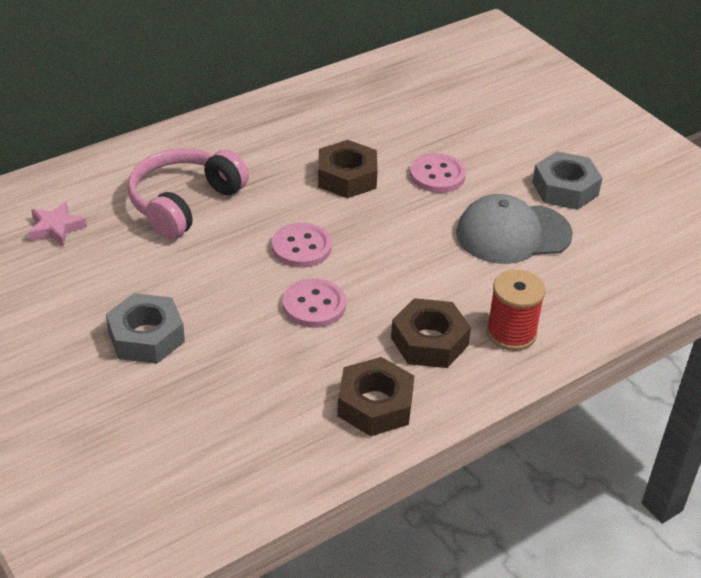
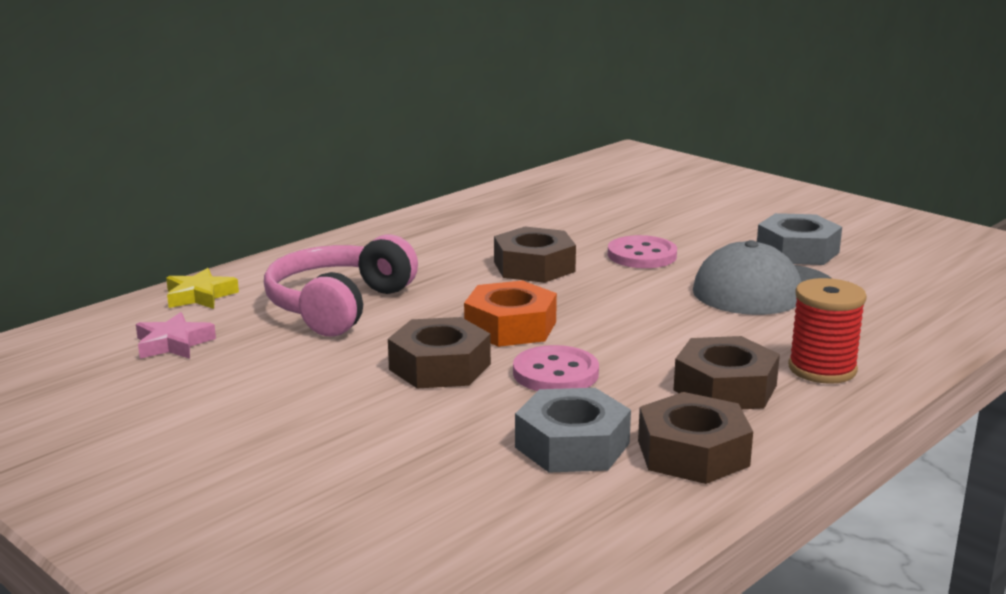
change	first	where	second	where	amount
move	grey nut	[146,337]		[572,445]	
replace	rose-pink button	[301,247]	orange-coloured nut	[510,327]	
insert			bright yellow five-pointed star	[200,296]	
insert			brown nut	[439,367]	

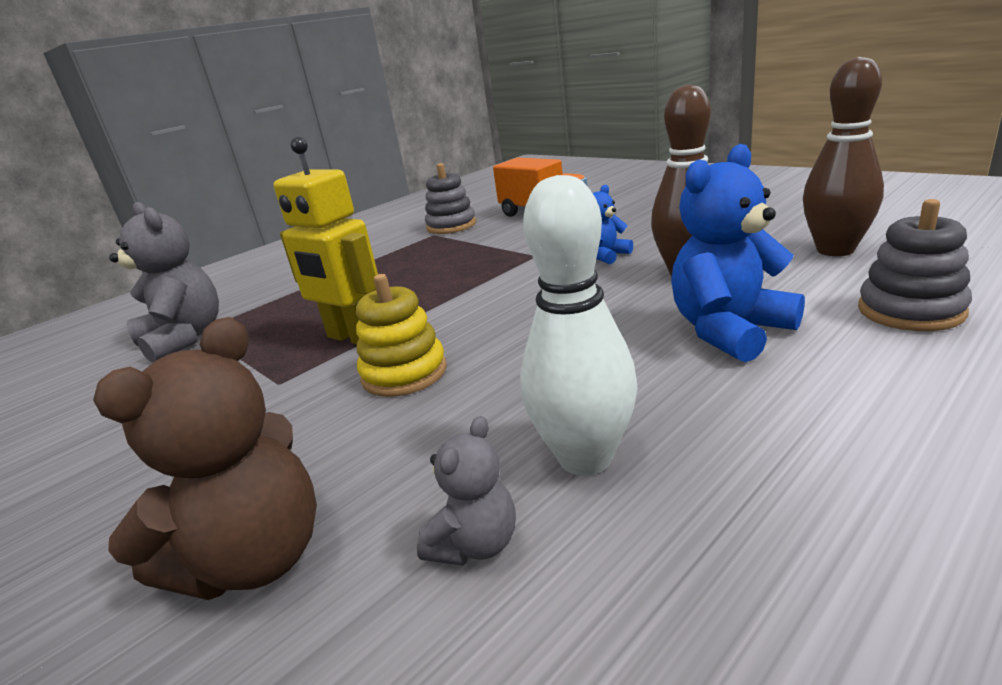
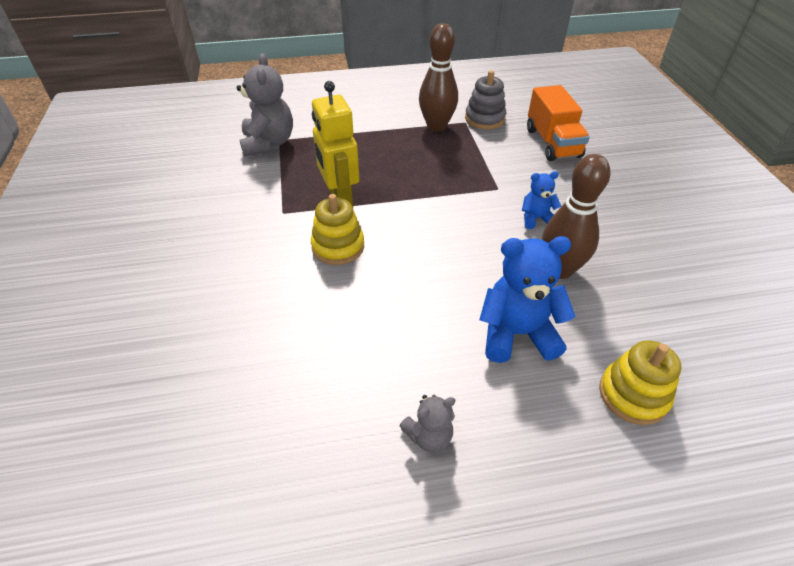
change	first	where	second	where	amount
delete	brown teddy bear	[255,559]			
move	grey teddy bear	[475,544]		[429,436]	
delete	pure white skittle	[585,458]			
move	brown skittle	[835,250]		[436,126]	
recolor	grey stacking toy	[910,310]	bright yellow stacking toy	[633,395]	

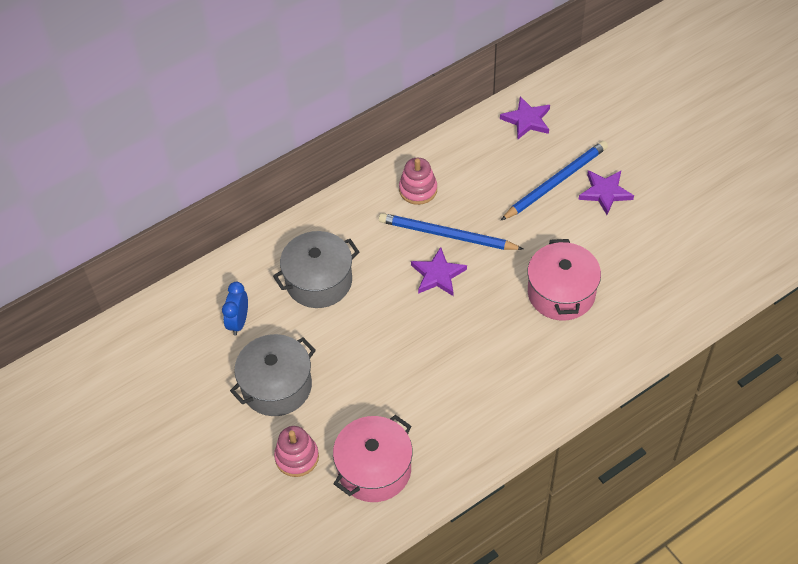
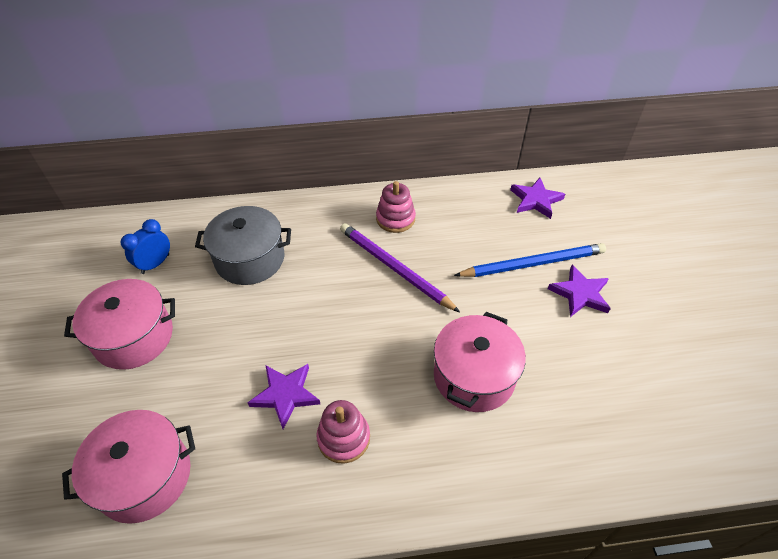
change	first	where	second	where	amount
recolor	grey pot	[277,386]	rose-pink pot	[134,337]	
move	rose-pink stacking toy	[297,457]		[343,438]	
recolor	royal blue pencil	[447,235]	royal purple pencil	[394,268]	
move	royal purple five-pointed star	[438,275]		[285,395]	

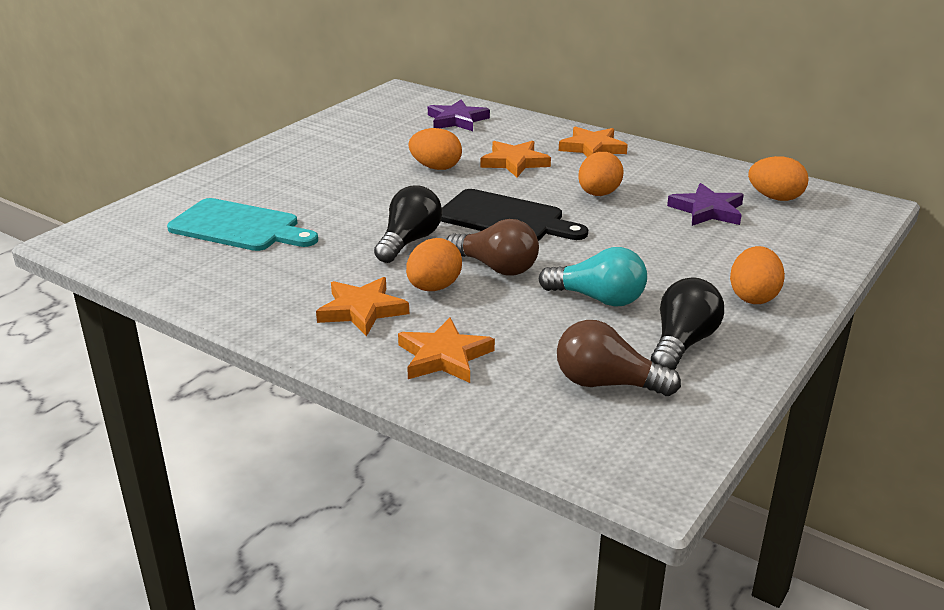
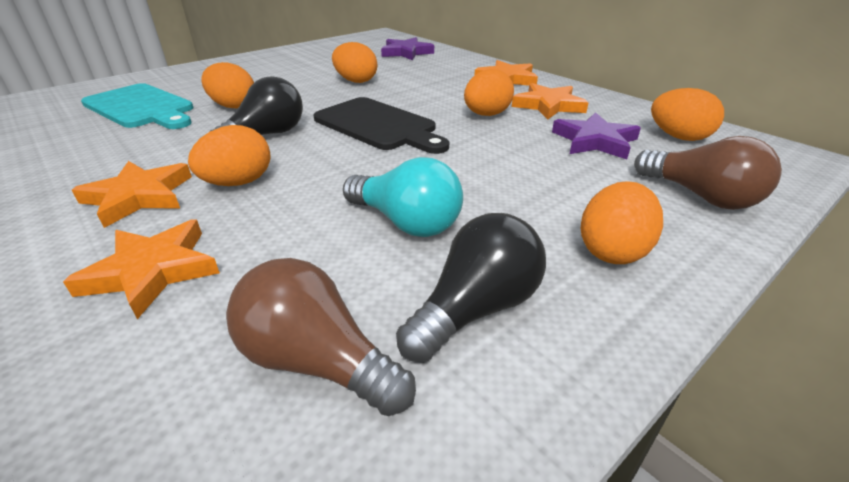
change	first	where	second	where	amount
move	brown bulb	[496,267]		[701,196]	
move	orange-coloured five-pointed star	[514,162]		[548,105]	
insert			orange-coloured egg shape	[233,106]	

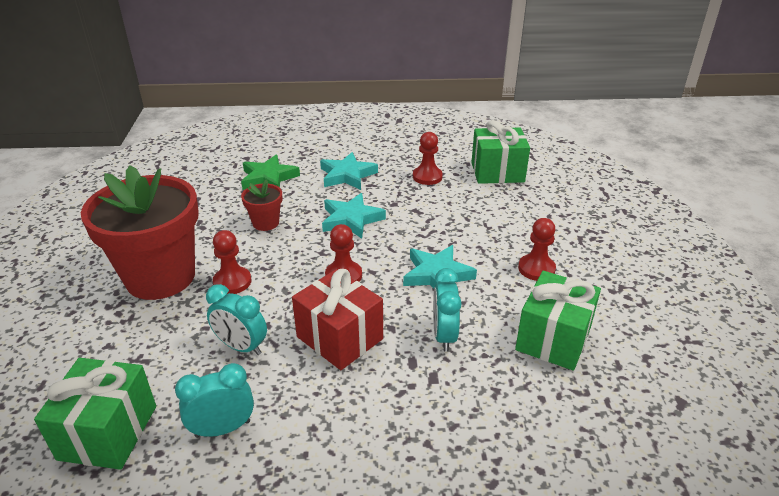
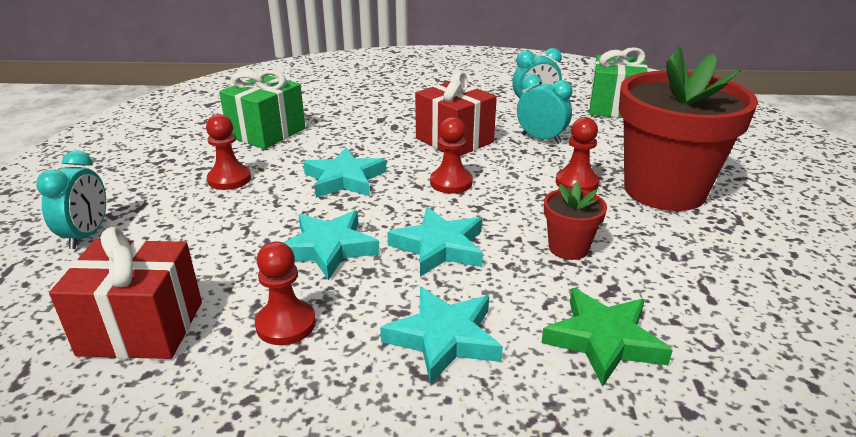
change	first	where	second	where	amount
move	teal bedside clock	[444,335]		[87,235]	
recolor	green present	[497,172]	red present	[142,328]	
insert			teal five-pointed star	[328,248]	

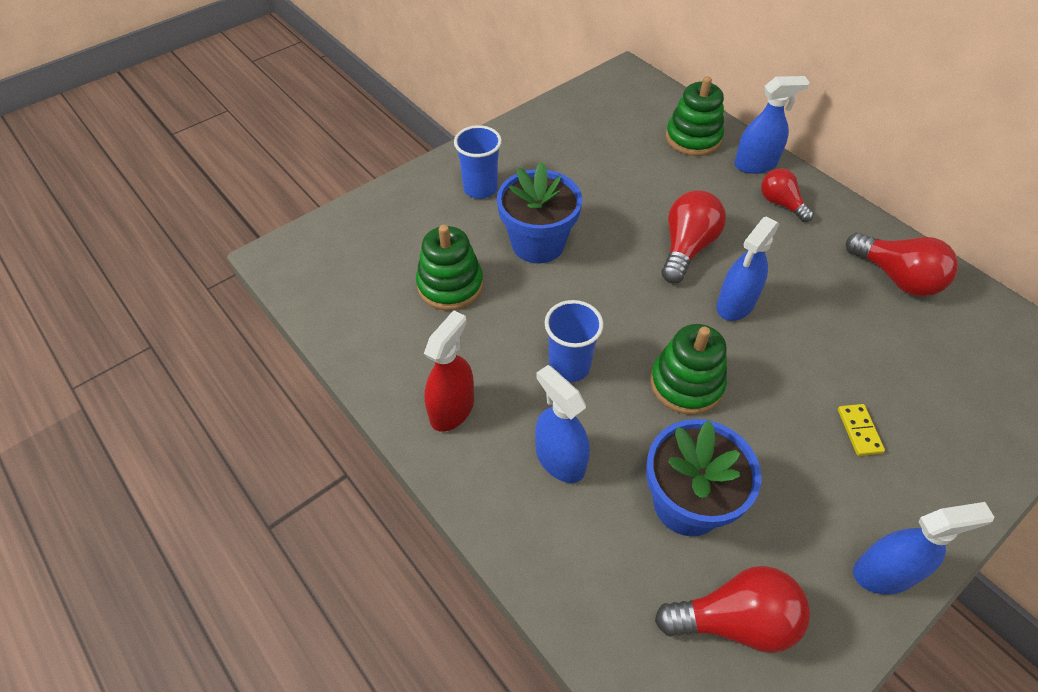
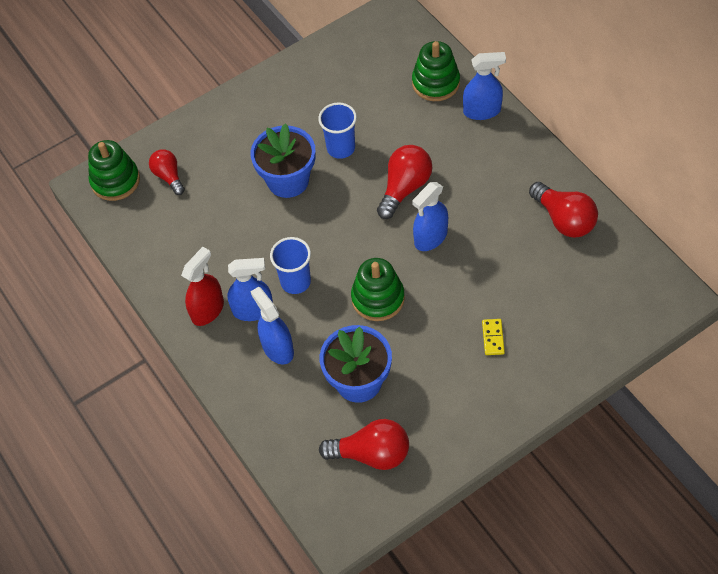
change	first	where	second	where	amount
move	green stacking toy	[450,285]		[115,181]	
move	royal blue beaker	[480,188]		[341,148]	
move	red bulb	[781,204]		[169,176]	
move	royal blue spray bottle	[884,572]		[253,310]	

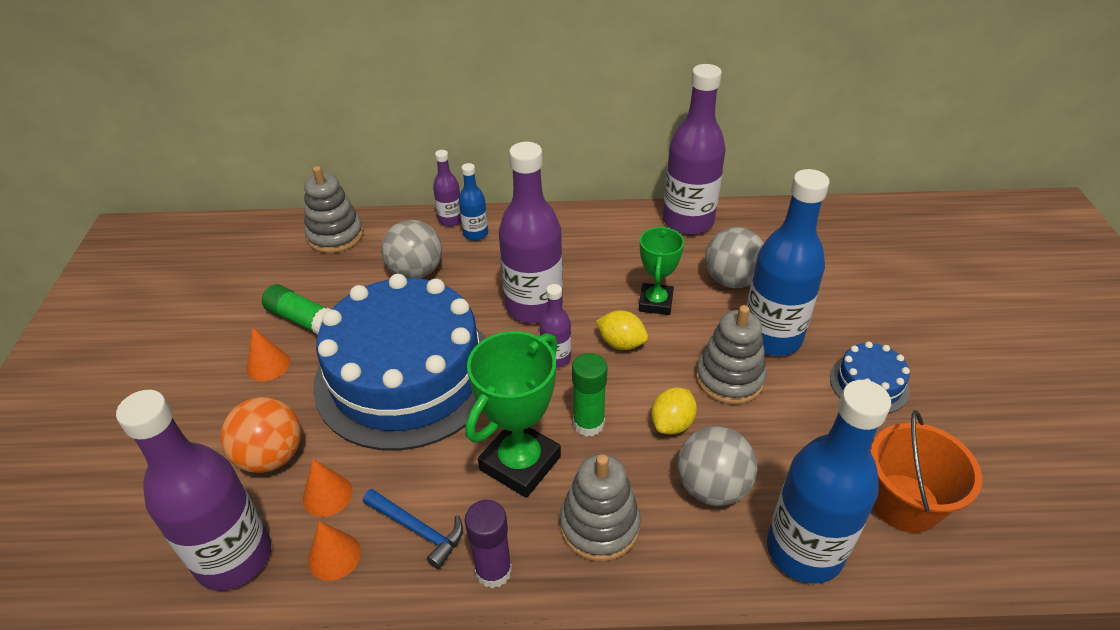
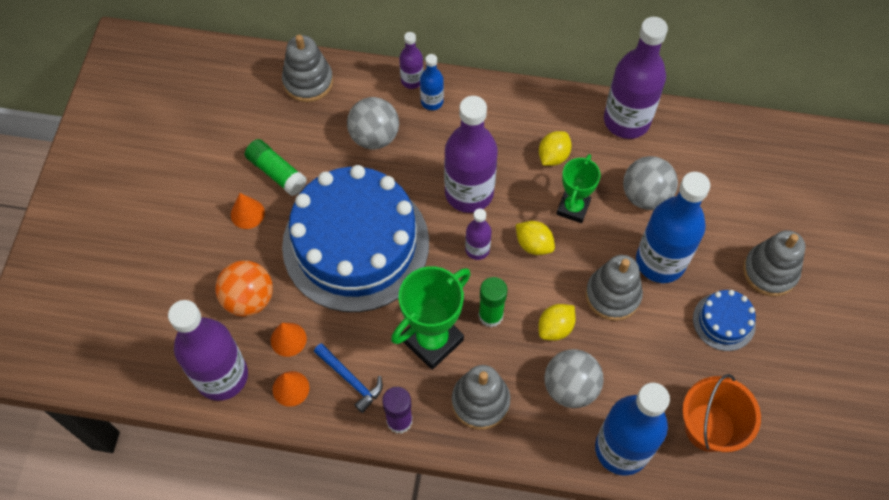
change	first	where	second	where	amount
insert			bright yellow citrus fruit	[553,156]	
insert			grey stacking toy	[770,271]	

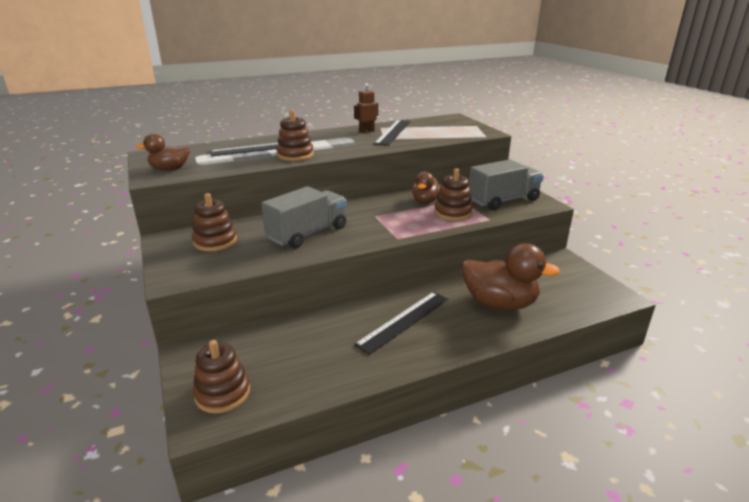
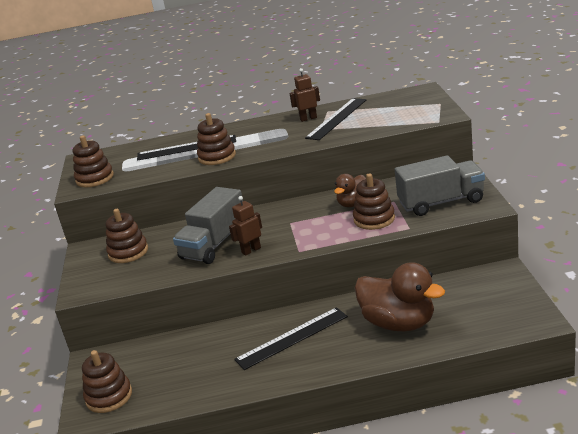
change	first	where	second	where	amount
replace	brown duck	[170,169]	brown stacking toy	[95,178]	
rotate	grey toy truck	[307,233]		[214,244]	150 degrees clockwise
insert			brown robot	[251,250]	

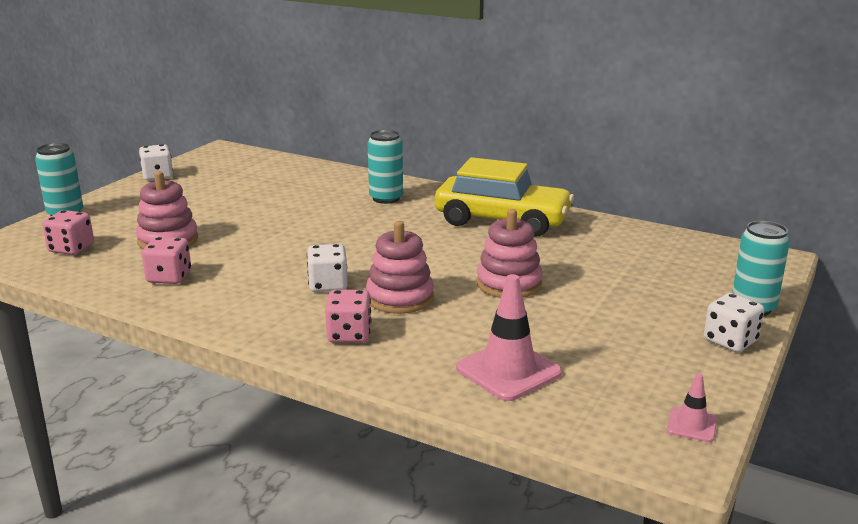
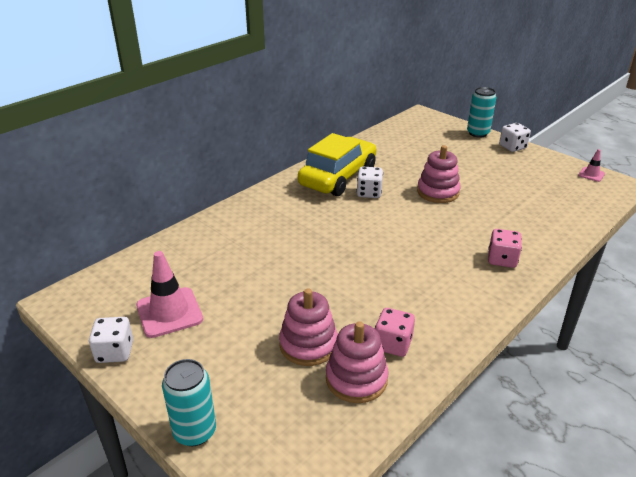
change	first	where	second	where	amount
delete	rose-pink die	[71,248]			
move	pure white die	[328,285]		[369,193]	
move	rose-pink stacking toy	[400,298]		[356,379]	
delete	teal can	[386,198]			
move	rose-pink traffic cone	[508,371]		[169,312]	

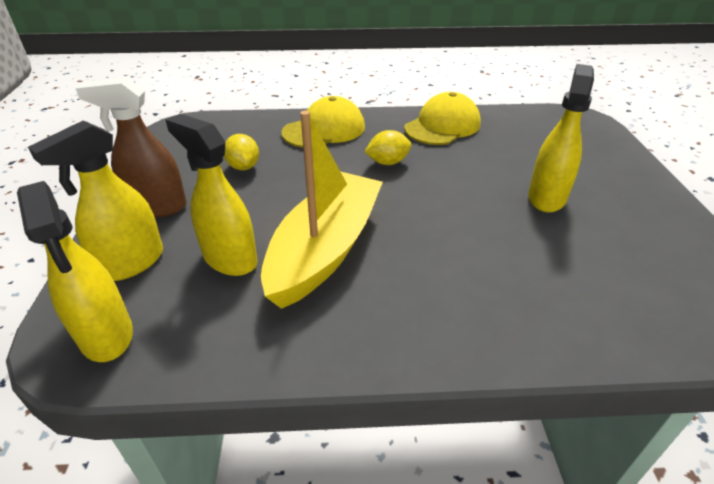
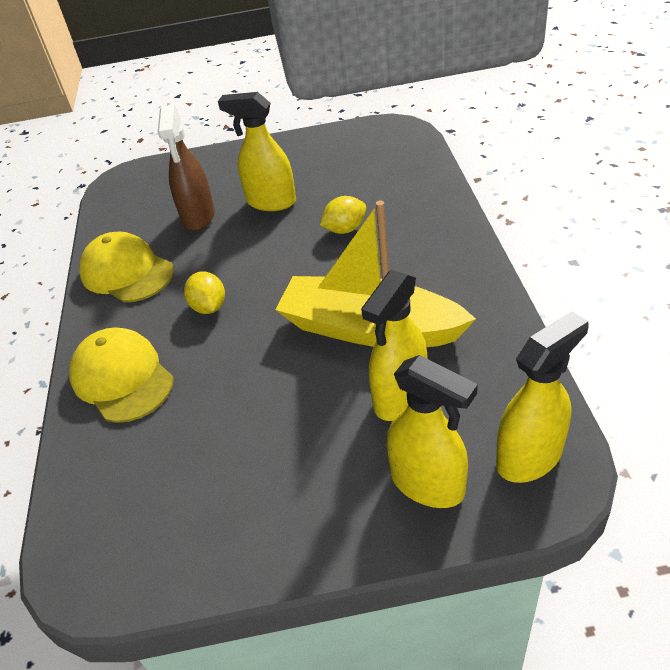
change	first	where	second	where	amount
move	brown spray bottle	[157,207]		[198,217]	
move	bright yellow citrus fruit	[243,167]		[345,229]	

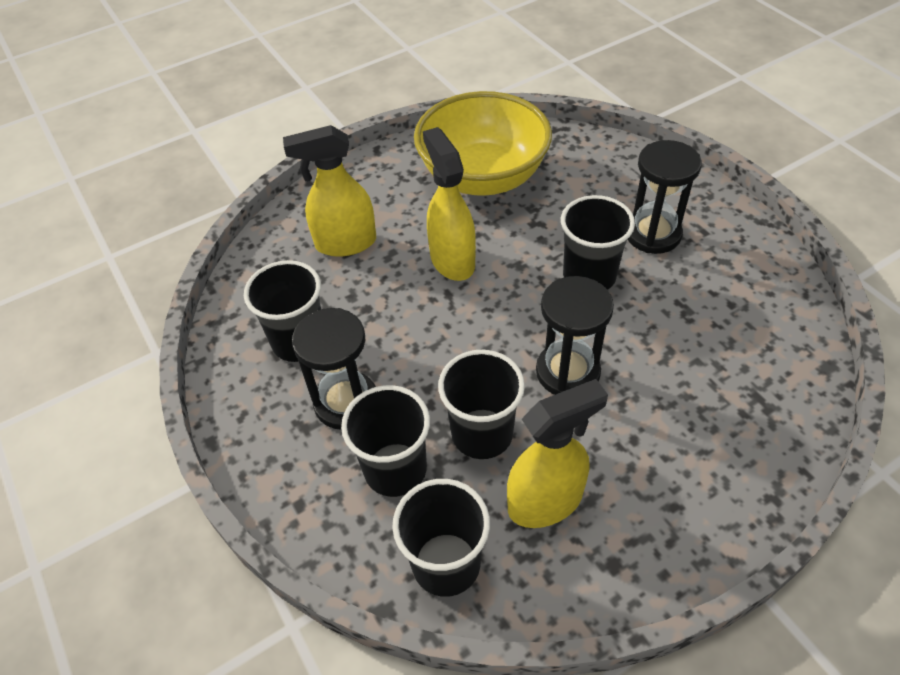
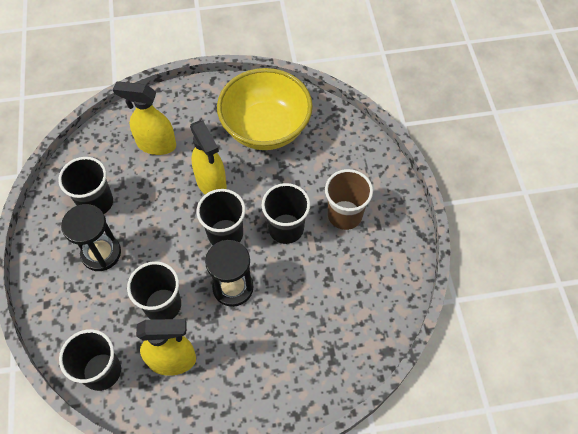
change	first	where	second	where	amount
move	jet-black beaker	[395,469]		[225,234]	
rotate	bright yellow spray bottle	[452,260]		[211,183]	150 degrees clockwise
replace	jet-black hourglass	[653,234]	brown beaker	[344,215]	

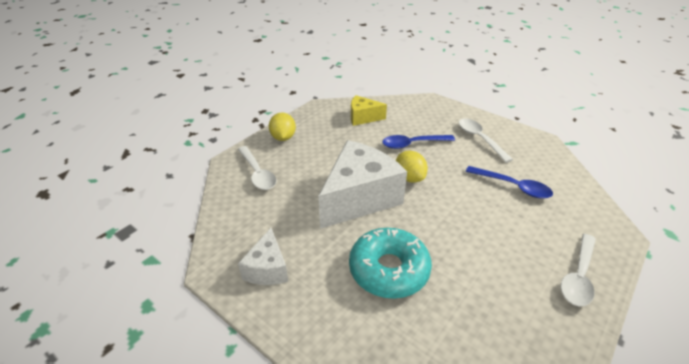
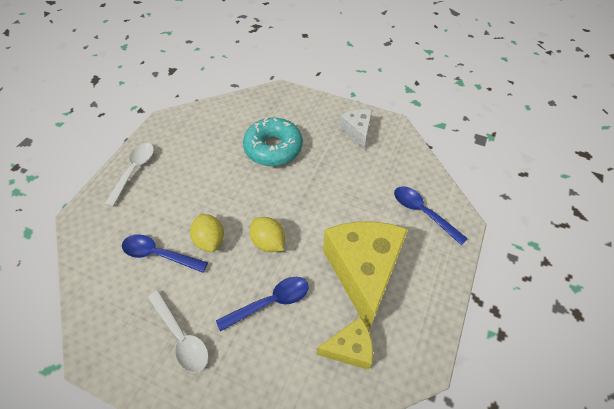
change	first	where	second	where	amount
recolor	pure white tablespoon	[257,173]	royal blue tablespoon	[423,213]	
move	bright yellow citrus fruit	[283,137]		[210,240]	
delete	pure white cheese wedge	[359,198]			
insert			bright yellow cheese wedge	[363,272]	

